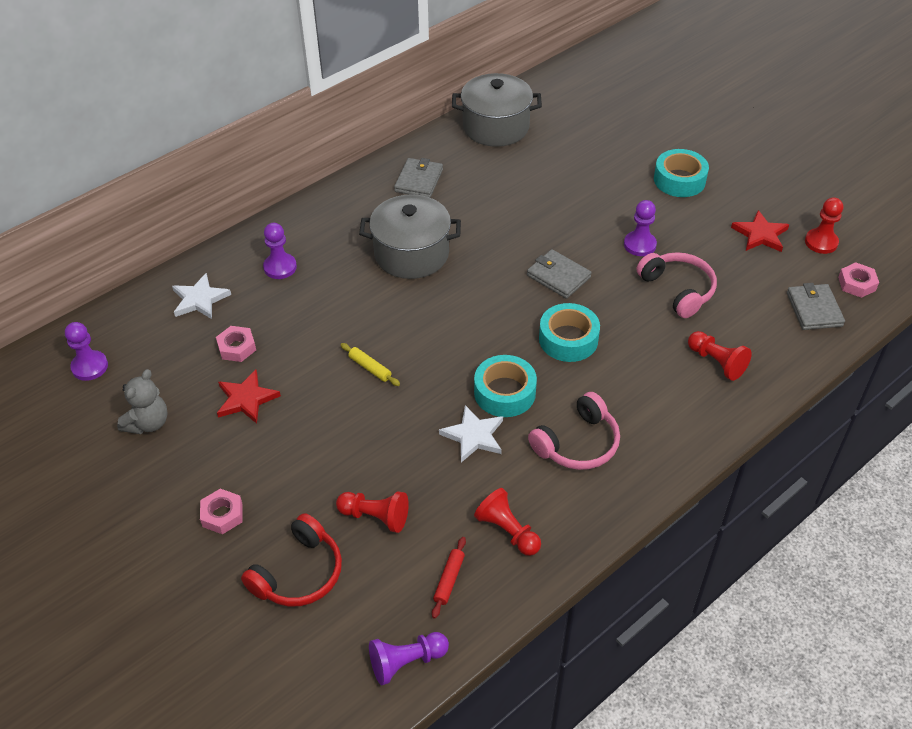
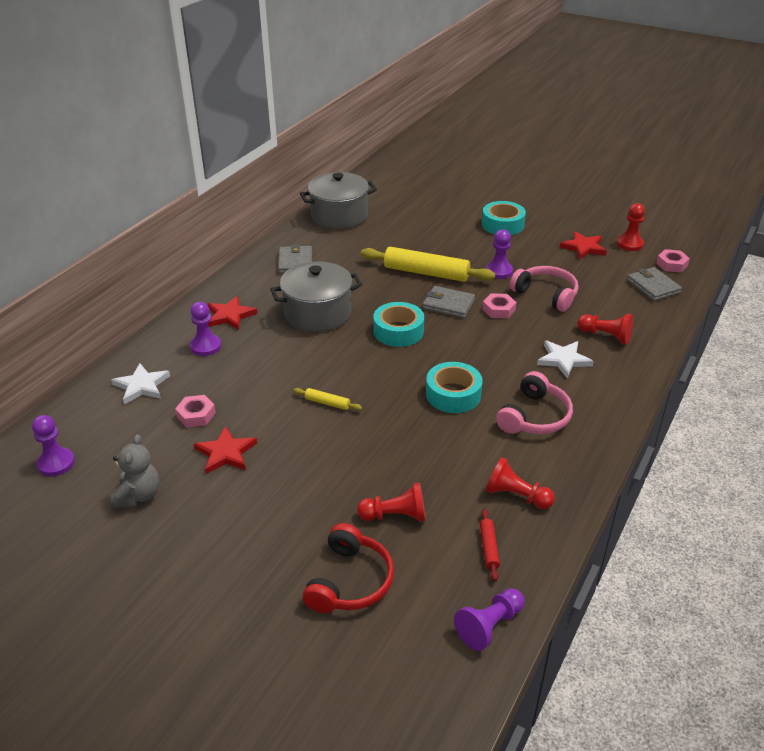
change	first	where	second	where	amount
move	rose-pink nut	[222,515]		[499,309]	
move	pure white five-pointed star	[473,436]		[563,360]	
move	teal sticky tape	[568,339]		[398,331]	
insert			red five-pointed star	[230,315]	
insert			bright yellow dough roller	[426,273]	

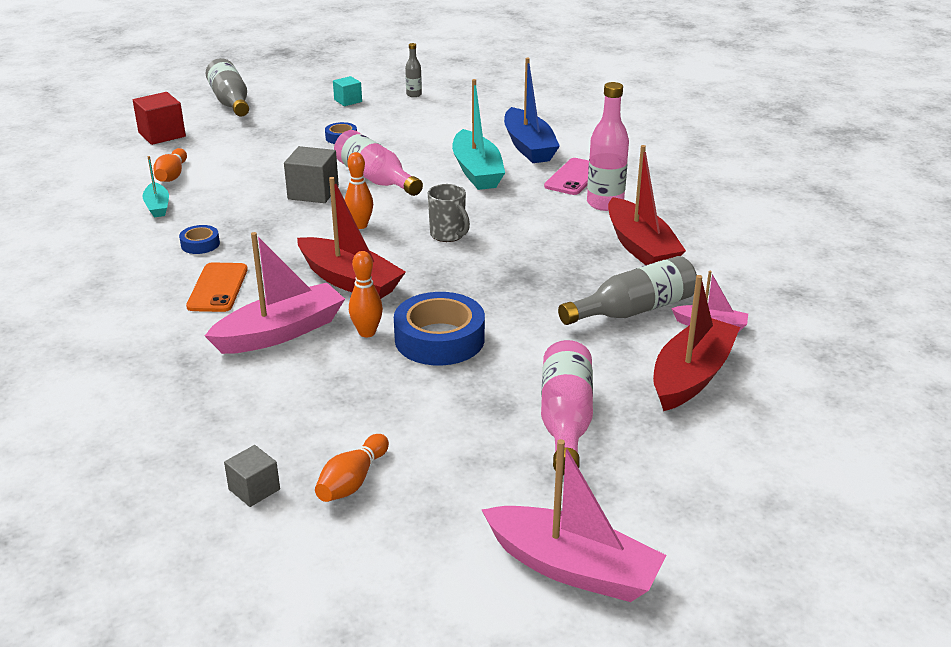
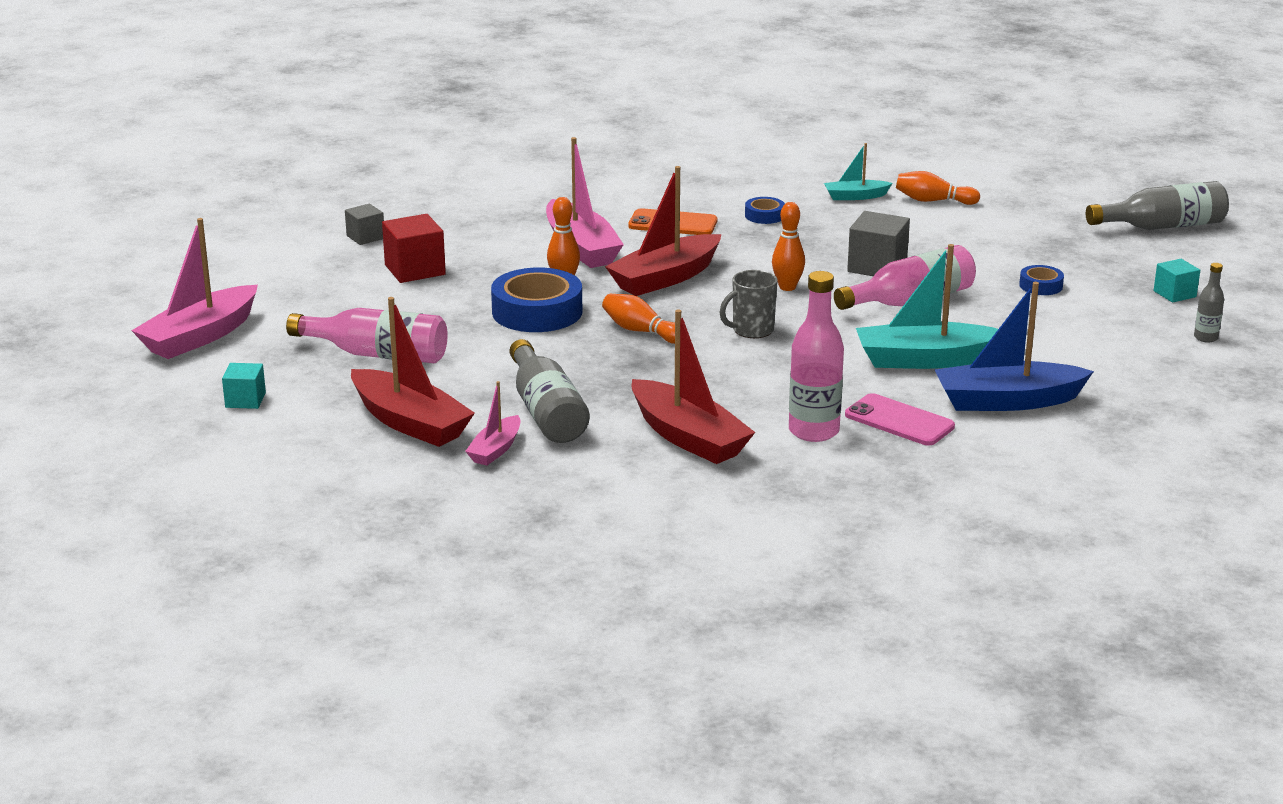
change	first	where	second	where	amount
move	red block	[162,134]		[415,270]	
move	orange-coloured skittle	[352,481]		[641,331]	
rotate	red boat	[640,247]		[688,437]	120 degrees counterclockwise
insert			teal block	[245,400]	

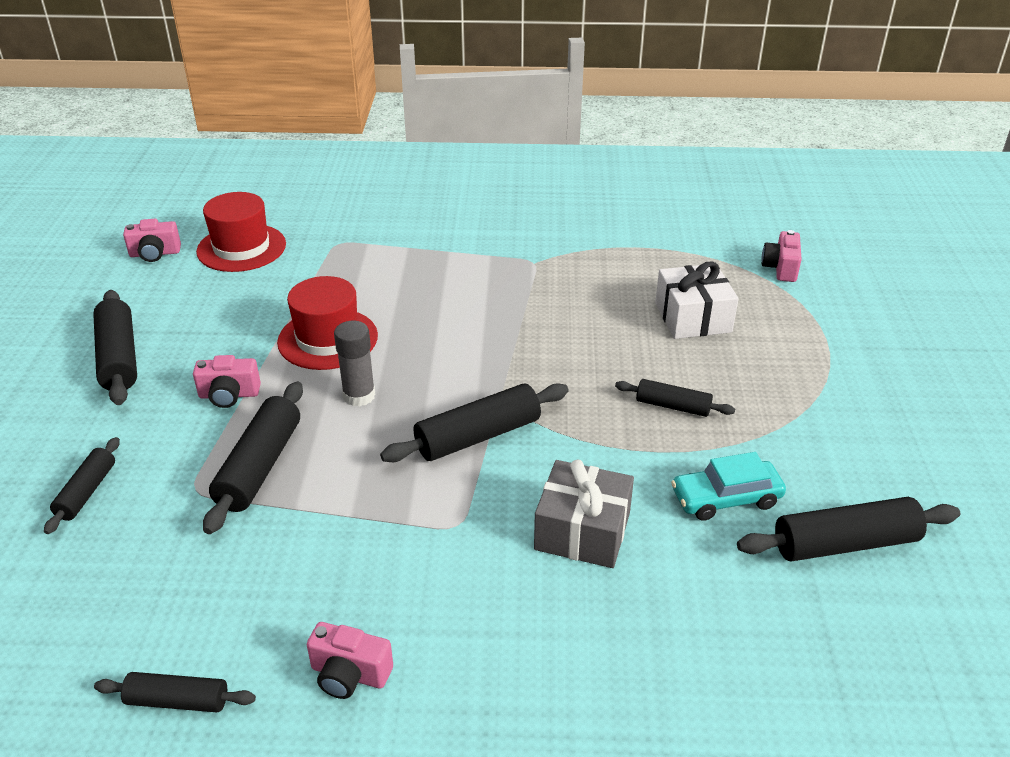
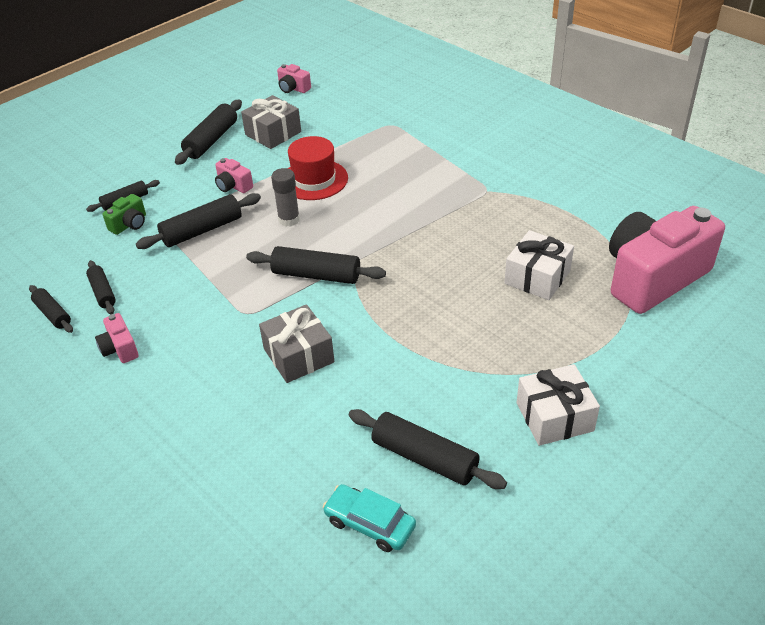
change	first	where	second	where	amount
delete	red top hat	[241,248]			
move	jet-black dough roller	[673,406]		[103,292]	
move	teal toy car	[726,498]		[370,524]	
resize	rose-pink photo camera	[781,268]		[653,277]	x2.48
insert			green photo camera	[129,224]	
insert			grey present	[273,133]	
insert			pure white present	[554,417]	

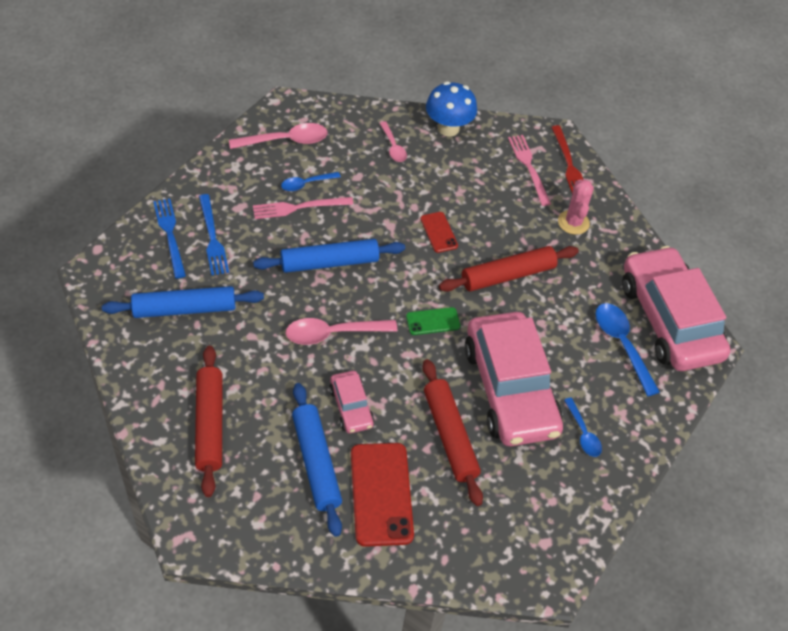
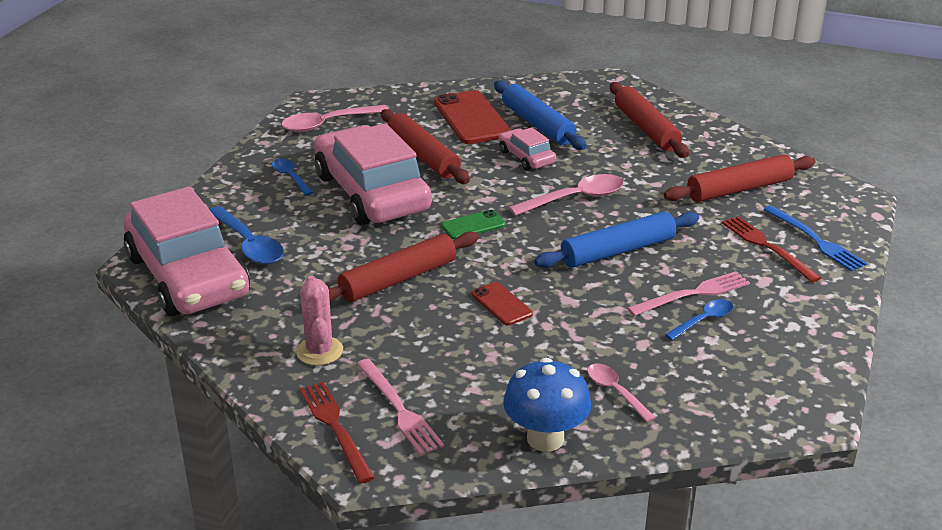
change	first	where	second	where	amount
recolor	royal blue dough roller	[184,309]	red dough roller	[739,189]	
recolor	royal blue fork	[212,237]	red fork	[767,247]	
move	rose-pink tablespoon	[286,140]		[327,124]	

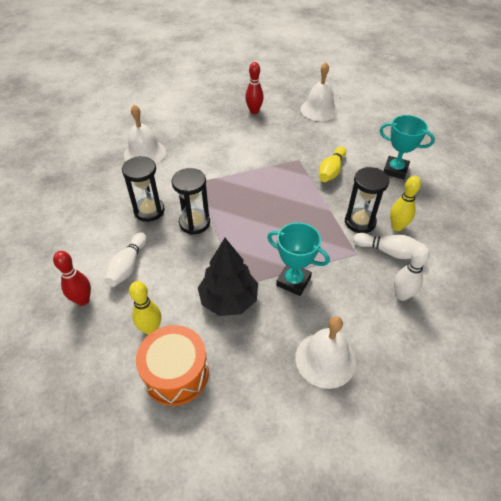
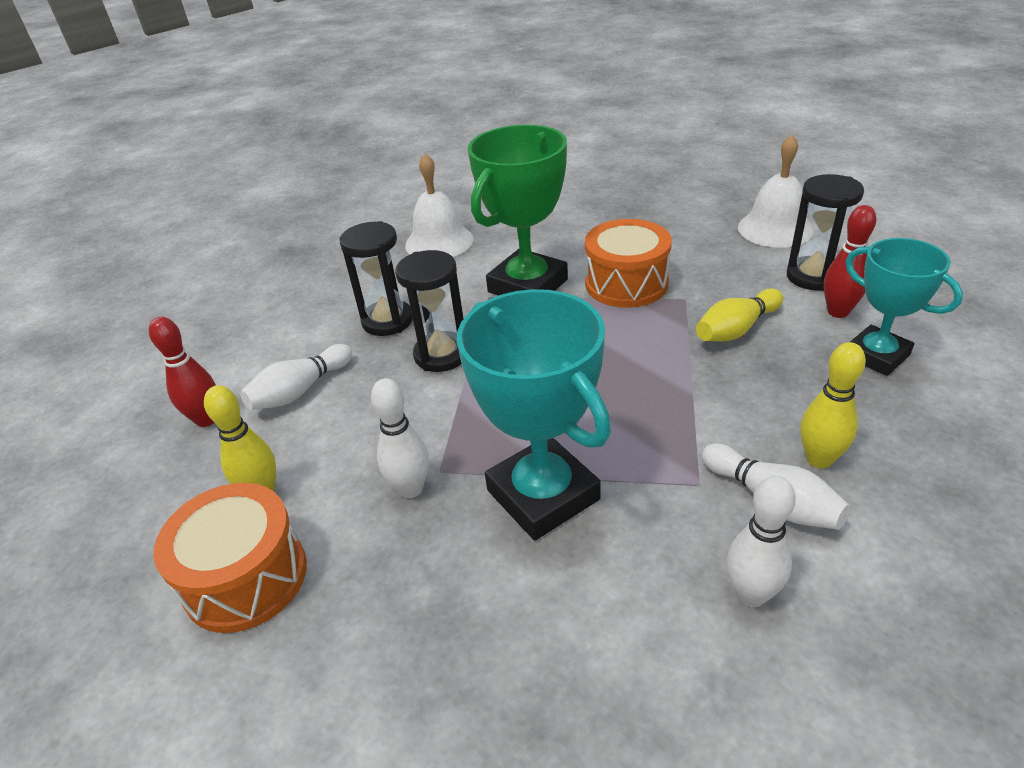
change	first	where	second	where	amount
replace	jet-black toy tree	[229,300]	pure white skittle	[411,489]	
move	red skittle	[254,111]		[838,312]	
resize	teal prize cup	[293,281]		[542,495]	x1.54
delete	pure white school bell	[325,359]			
move	jet-black hourglass	[360,222]		[813,276]	
insert			green prize cup	[527,286]	
insert			orange-coloured drum	[626,283]	

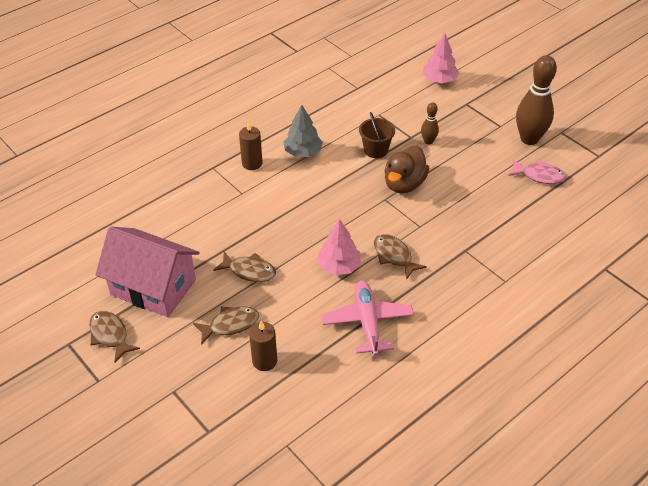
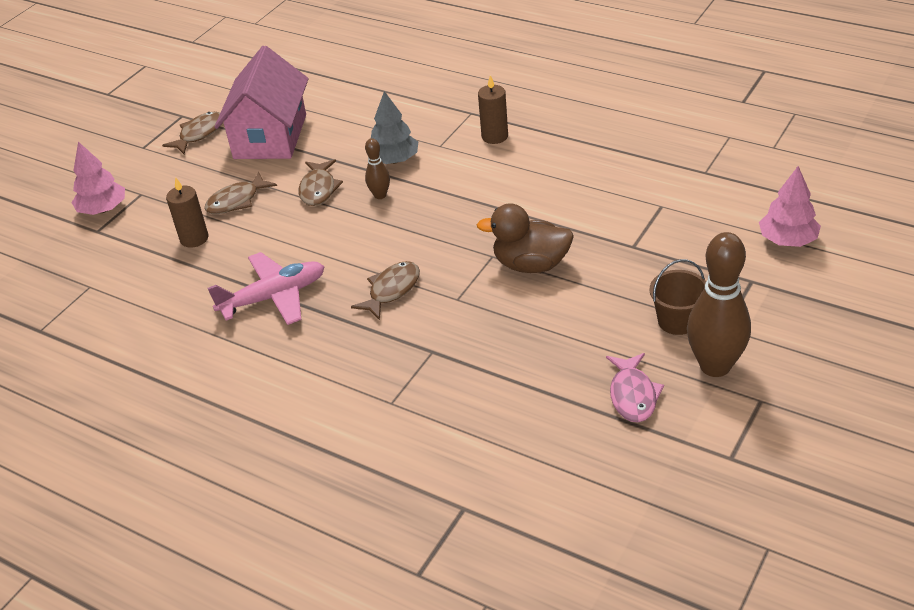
change	first	where	second	where	amount
rotate	brown toy fish	[230,325]		[236,201]	90 degrees clockwise
move	grey toy tree	[303,152]		[394,160]	
move	rose-pink toy tree	[338,266]		[103,209]	
move	brown pail	[376,150]		[677,321]	
move	brown skittle	[428,141]		[380,195]	

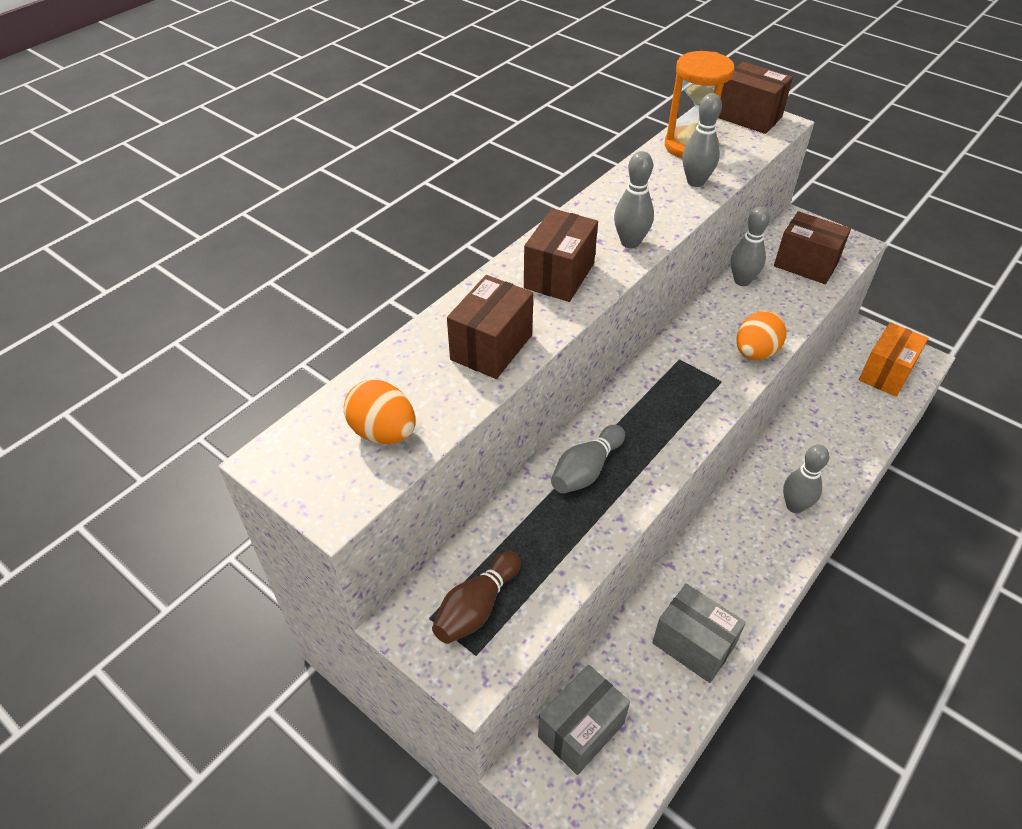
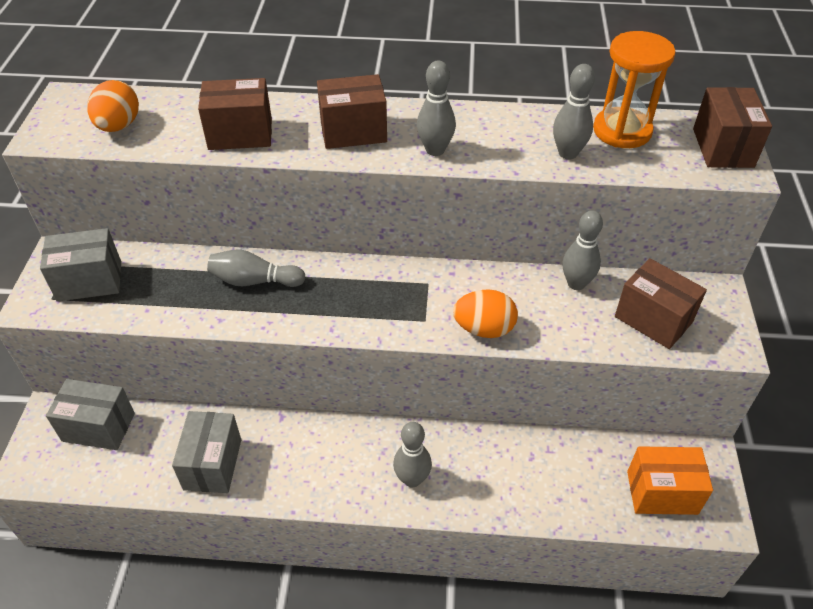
change	first	where	second	where	amount
replace	brown skittle	[476,607]	grey parcel	[89,281]	
rotate	brown parcel	[805,264]		[653,319]	45 degrees counterclockwise

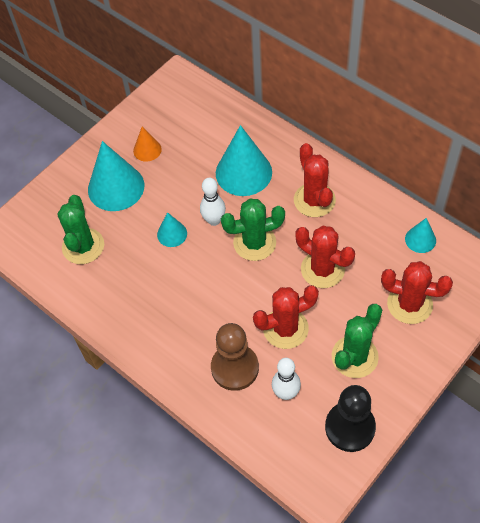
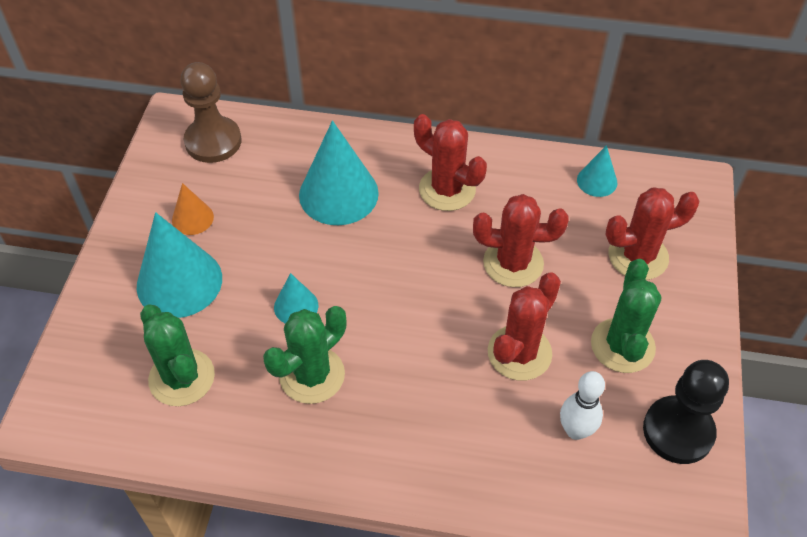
change	first	where	second	where	amount
delete	pure white skittle	[214,220]			
move	brown pawn	[235,368]		[213,141]	
move	green cactus	[254,243]		[312,375]	

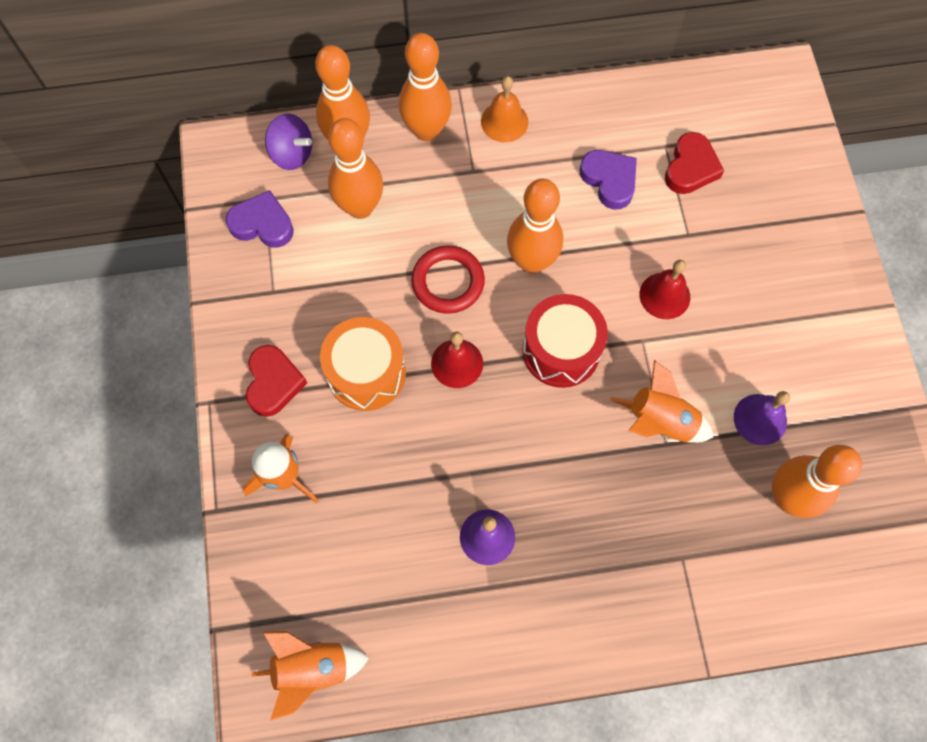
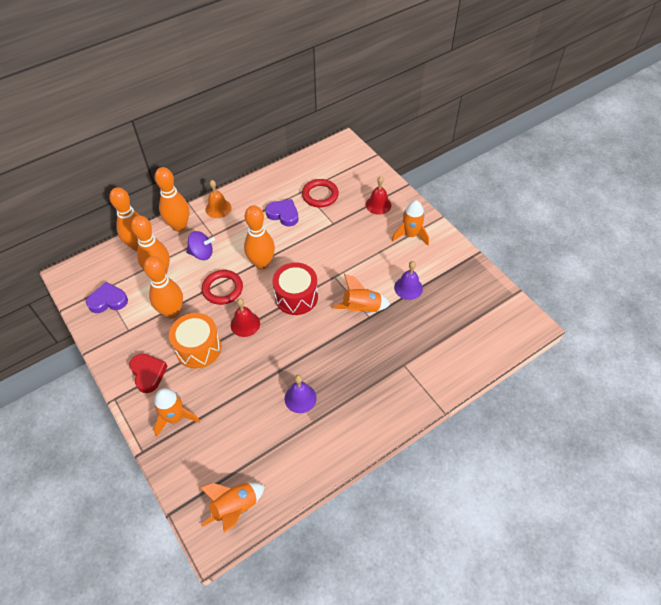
change	first	where	second	where	amount
move	royal purple spinning top	[292,154]		[202,253]	
move	red school bell	[664,295]		[378,205]	
replace	red love heart	[690,168]	red ring	[320,195]	
move	orange-coloured skittle	[788,497]		[172,312]	
insert			orange-coloured spaceship	[410,235]	

